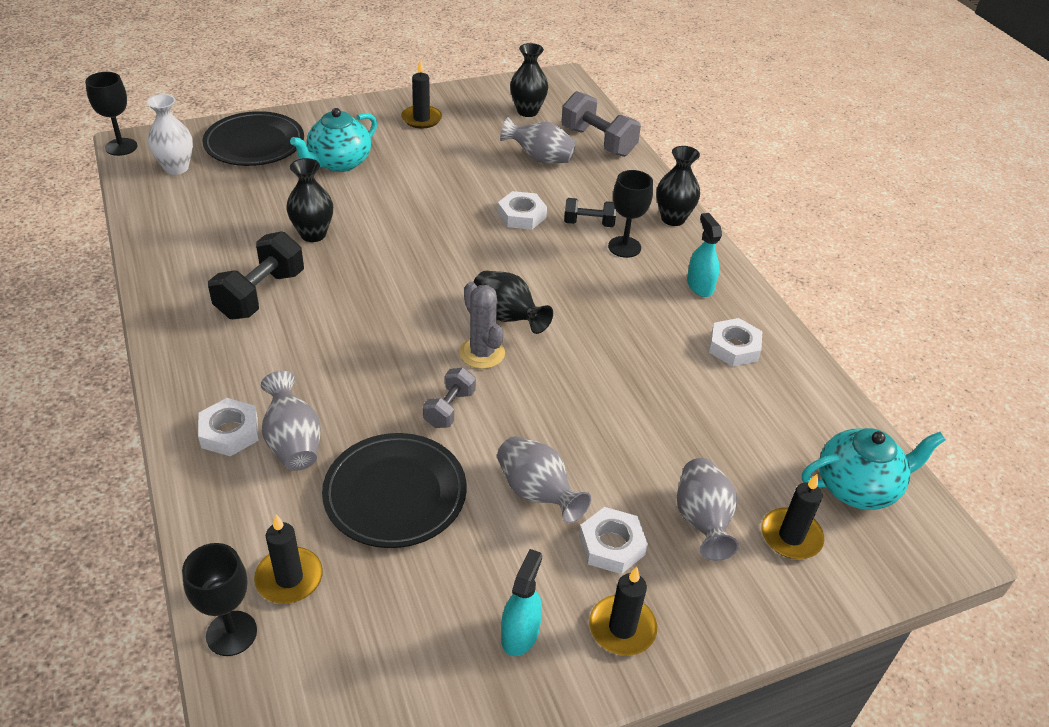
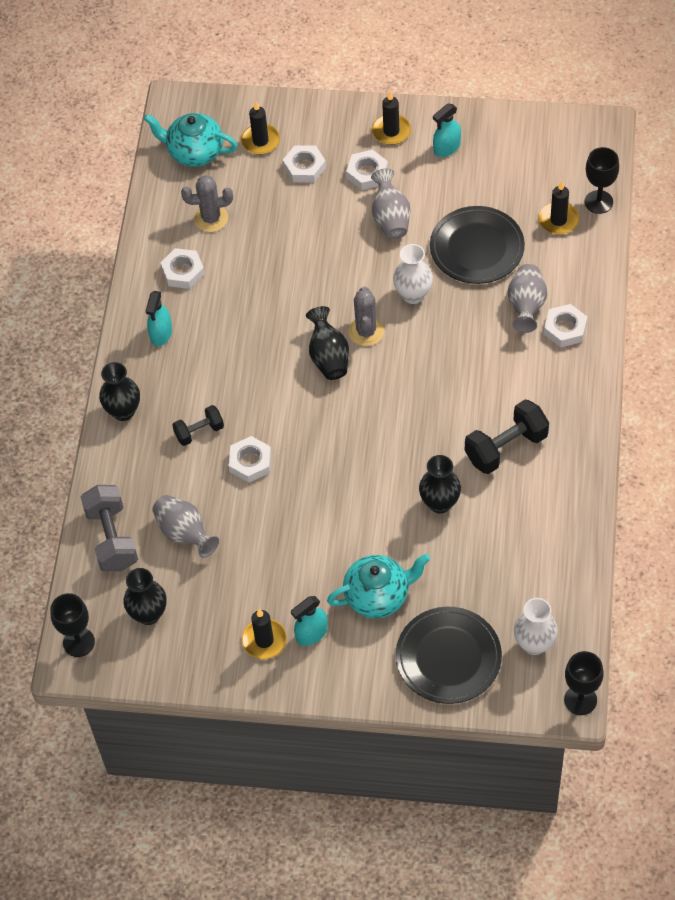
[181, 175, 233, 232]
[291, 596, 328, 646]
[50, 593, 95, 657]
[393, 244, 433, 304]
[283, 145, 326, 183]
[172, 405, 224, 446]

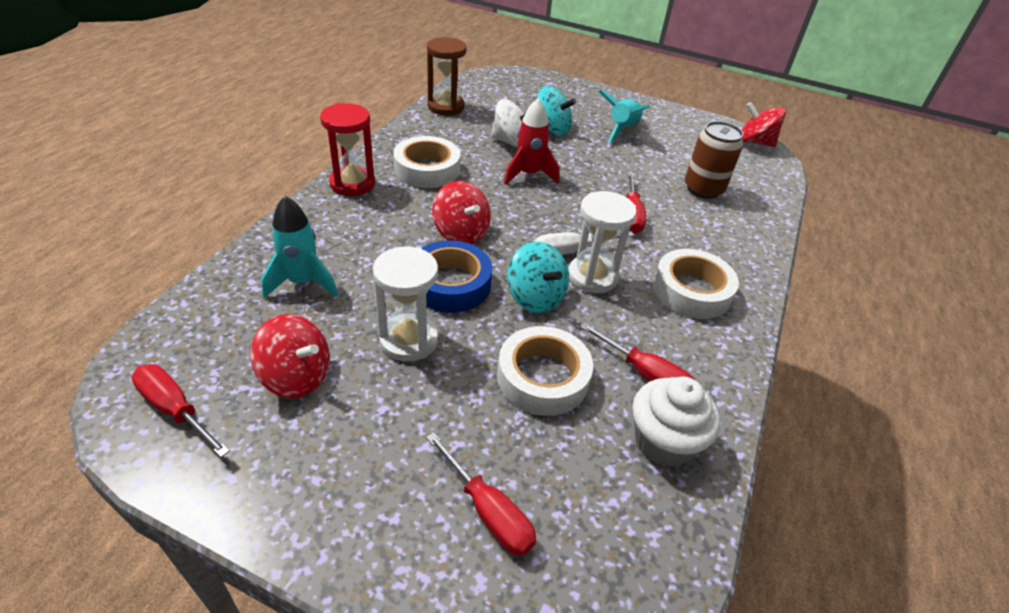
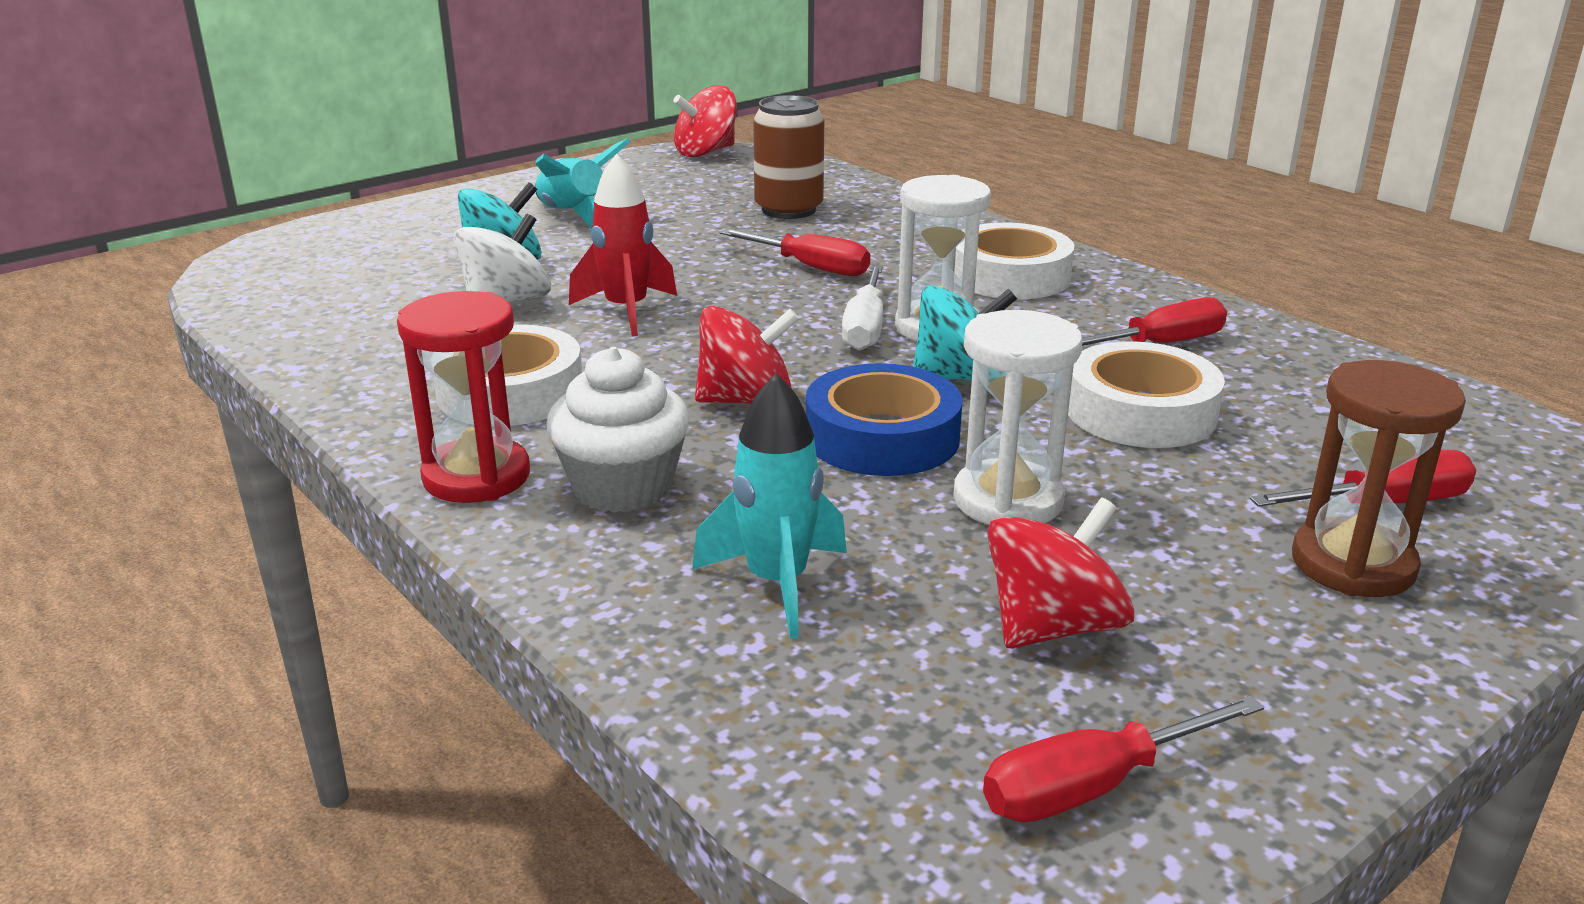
[1292, 360, 1466, 597]
[546, 347, 690, 513]

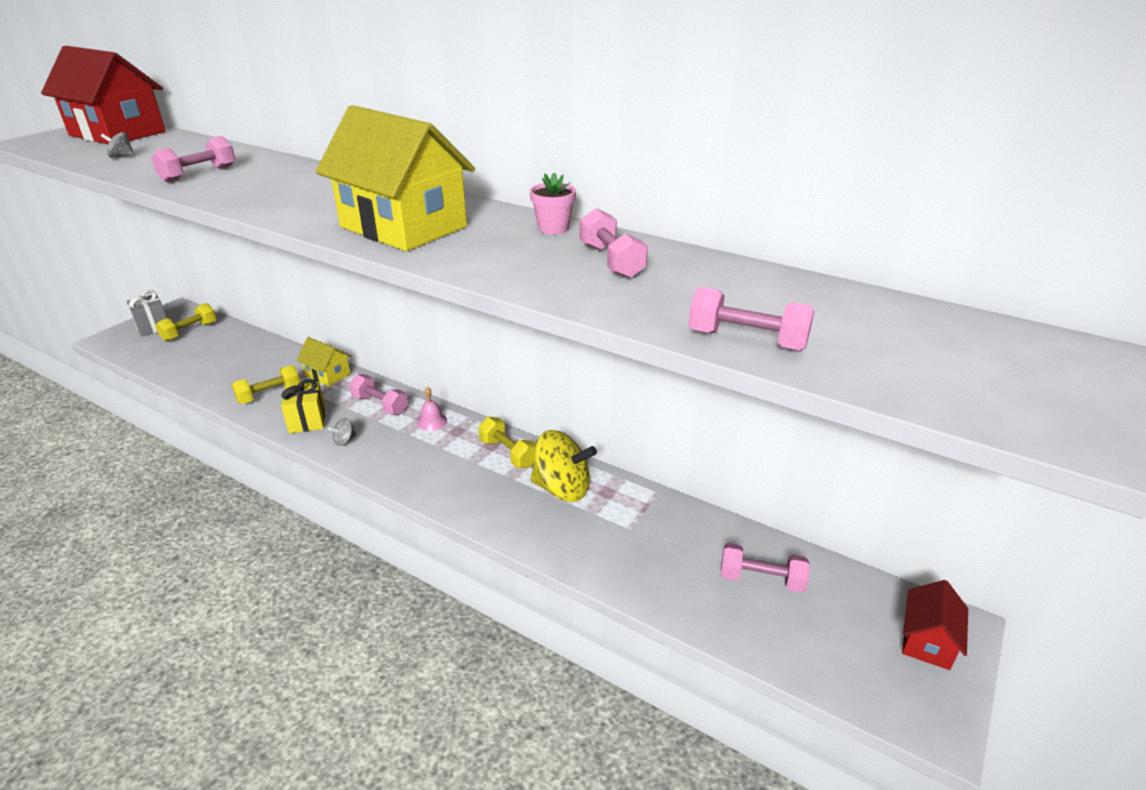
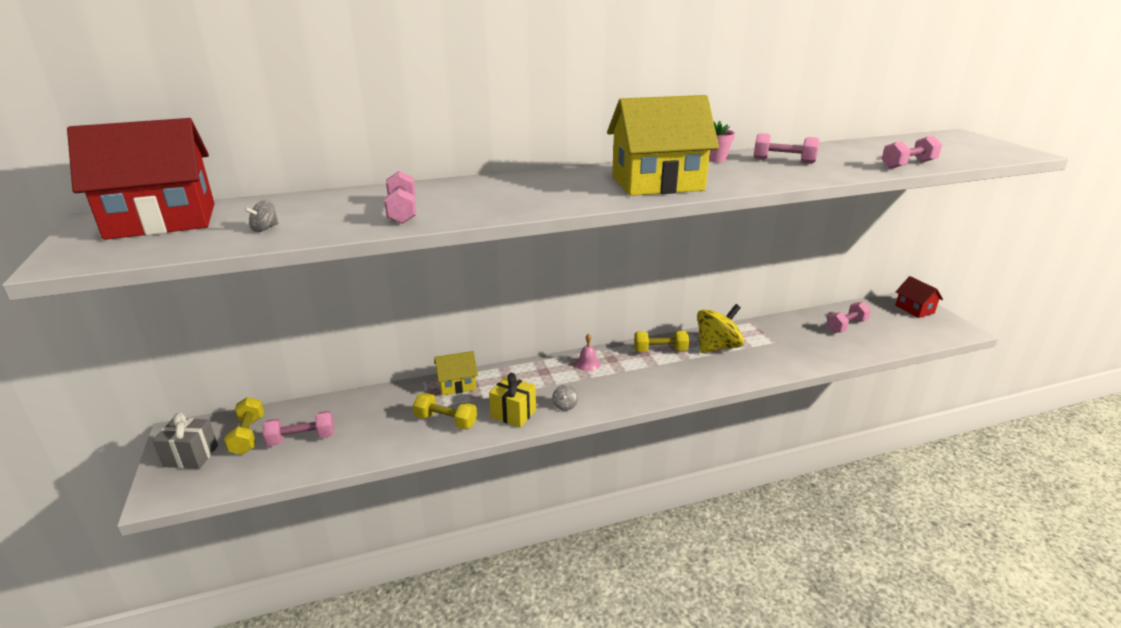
[263, 411, 334, 446]
[413, 393, 477, 429]

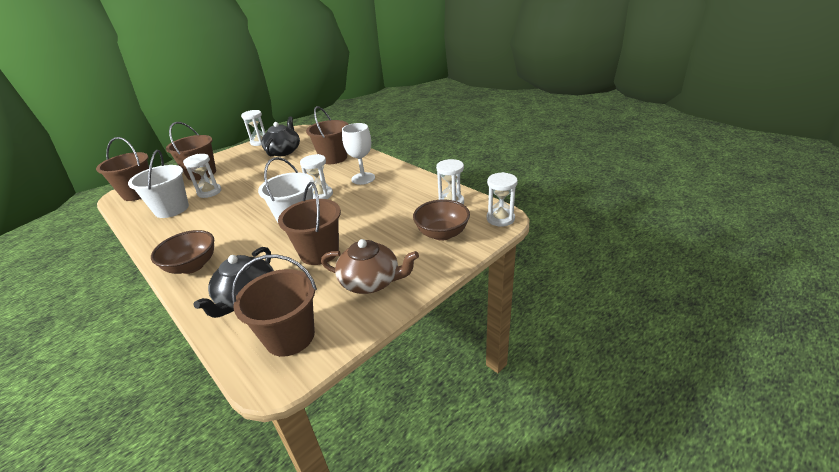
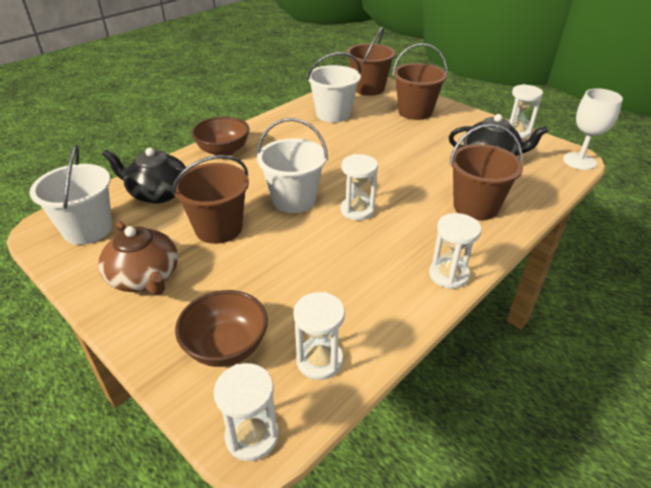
[429, 213, 481, 289]
[563, 88, 623, 170]
[29, 144, 112, 245]
[98, 221, 178, 295]

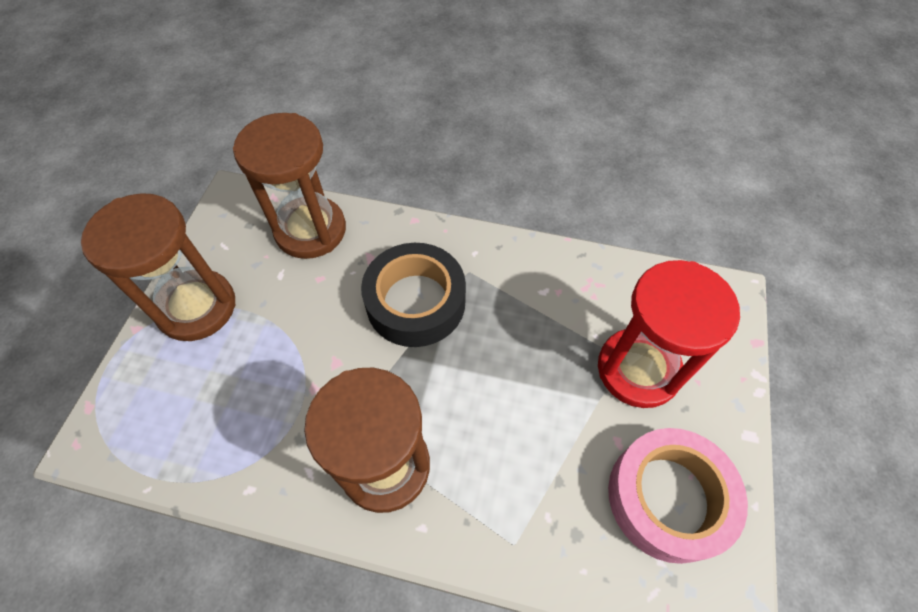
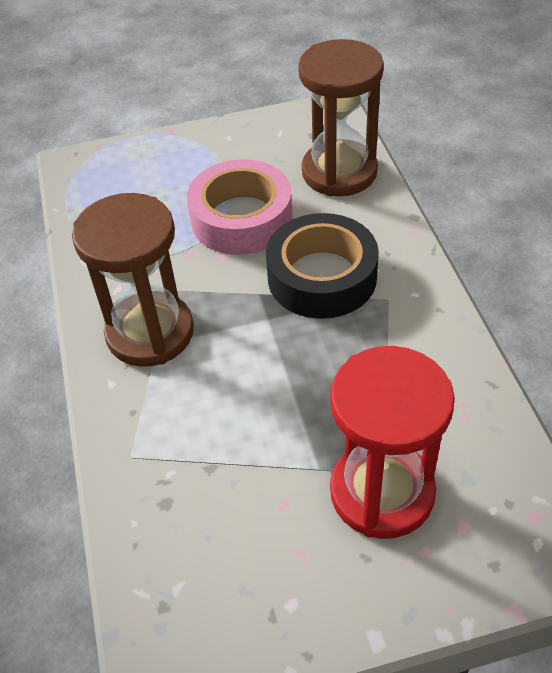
[81, 193, 236, 341] (first image)
[187, 159, 293, 255]

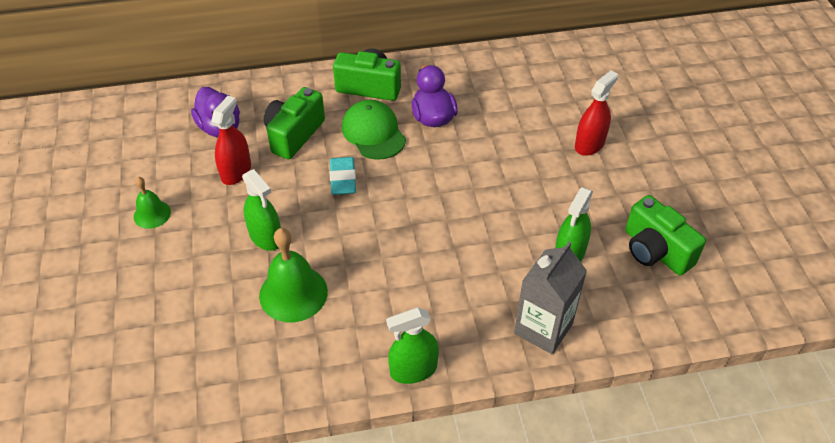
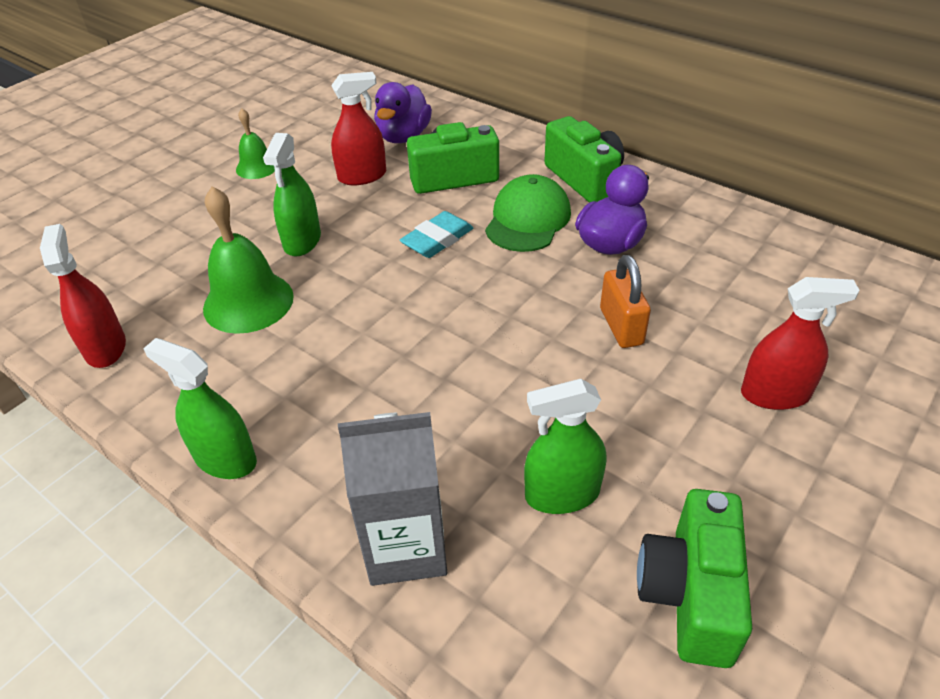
[40, 224, 126, 368]
[600, 255, 651, 348]

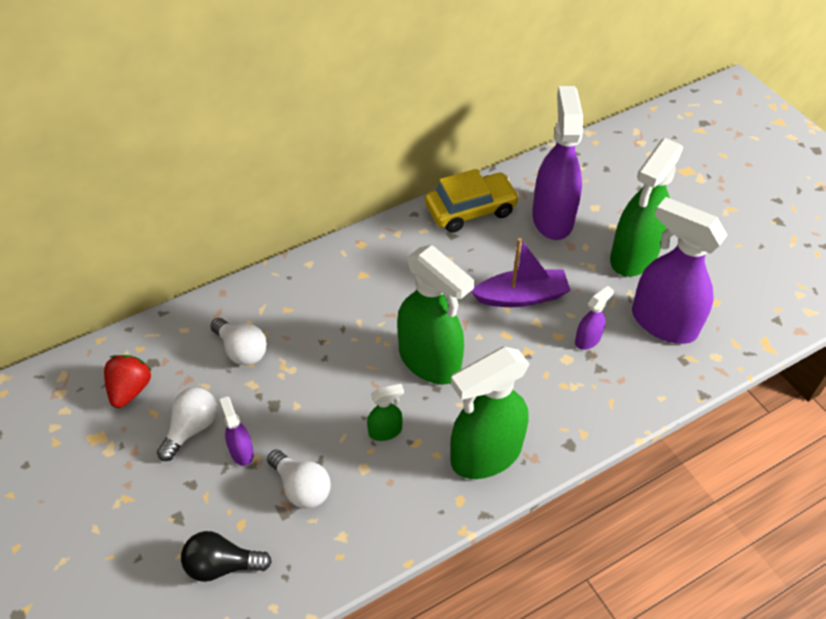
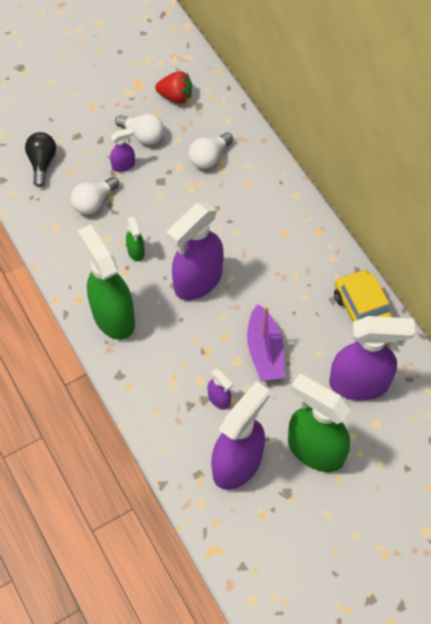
[167, 202, 224, 300]

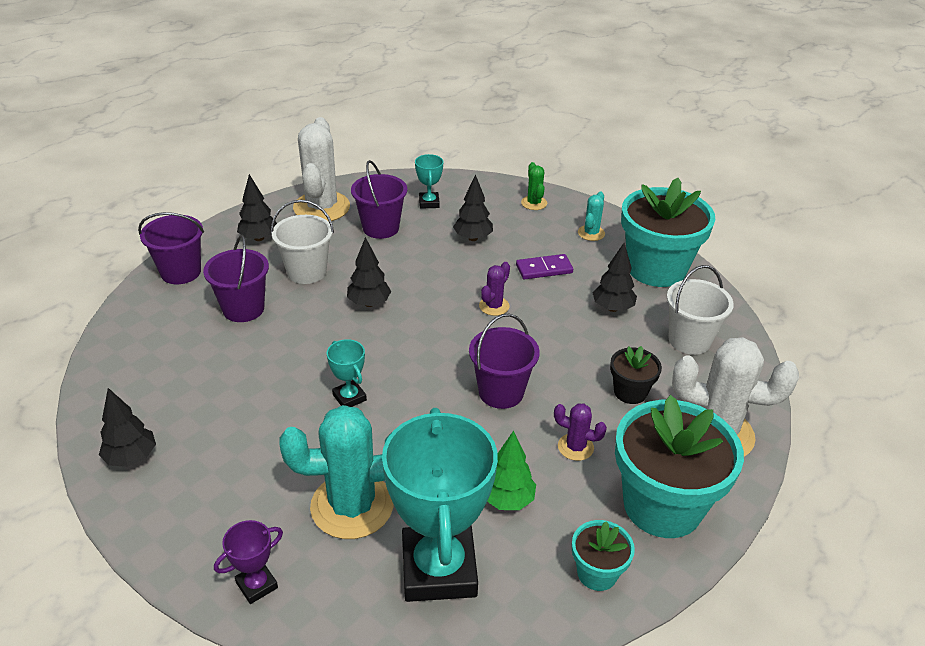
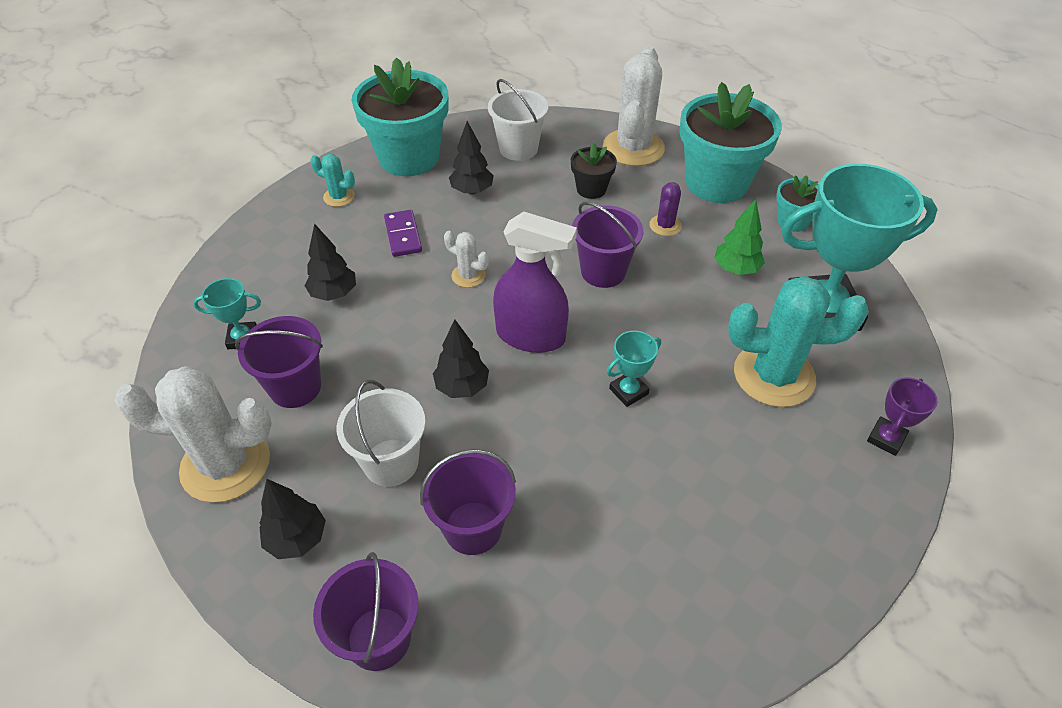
[99, 388, 156, 467] (first image)
[521, 162, 547, 210] (first image)
[493, 212, 577, 353]
[444, 231, 489, 288]
[867, 377, 938, 456]
[728, 276, 869, 407]

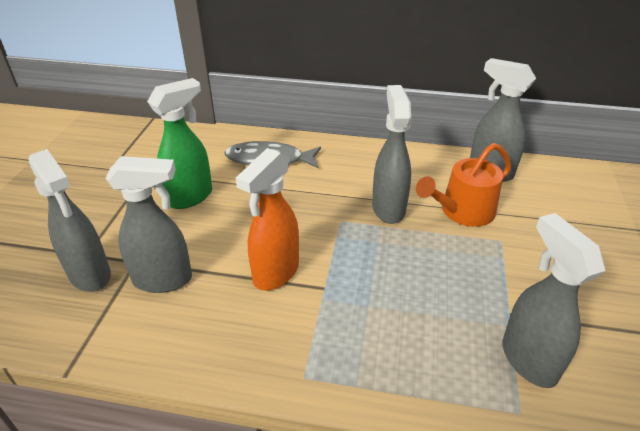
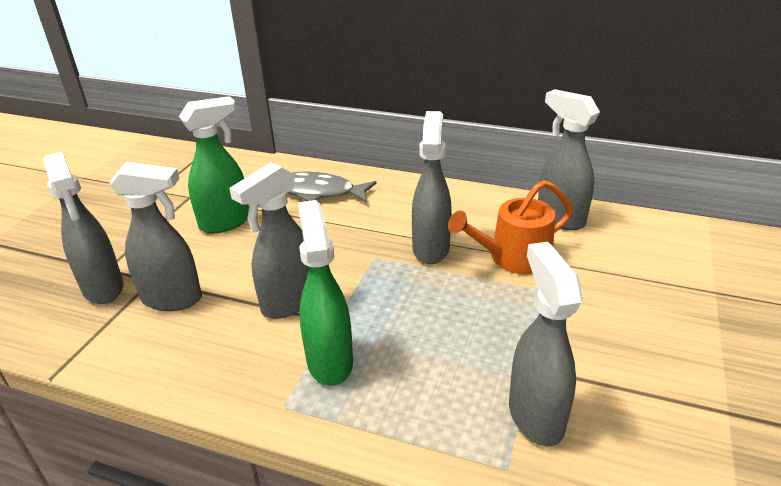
[298, 200, 353, 386]
[229, 162, 309, 319]

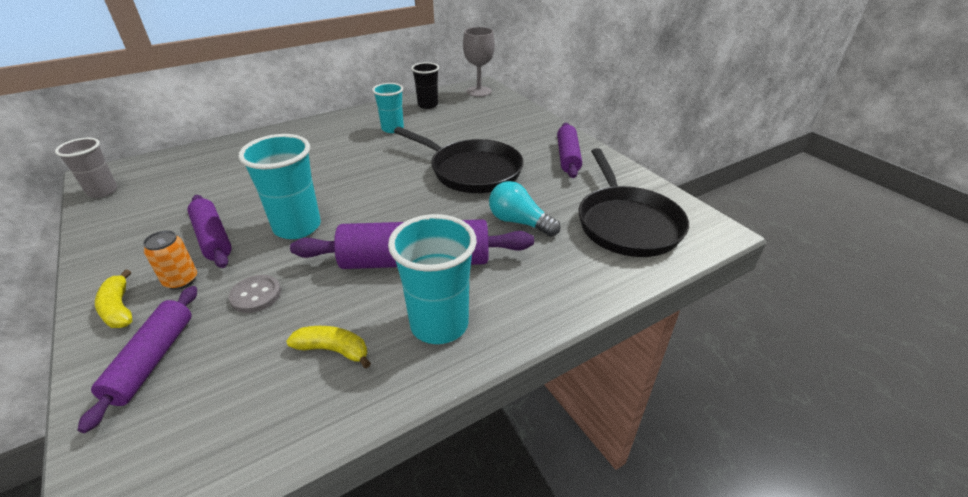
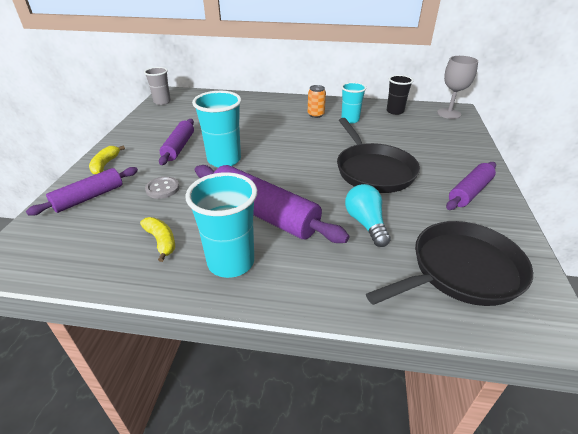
[308, 85, 326, 118]
[366, 221, 533, 306]

